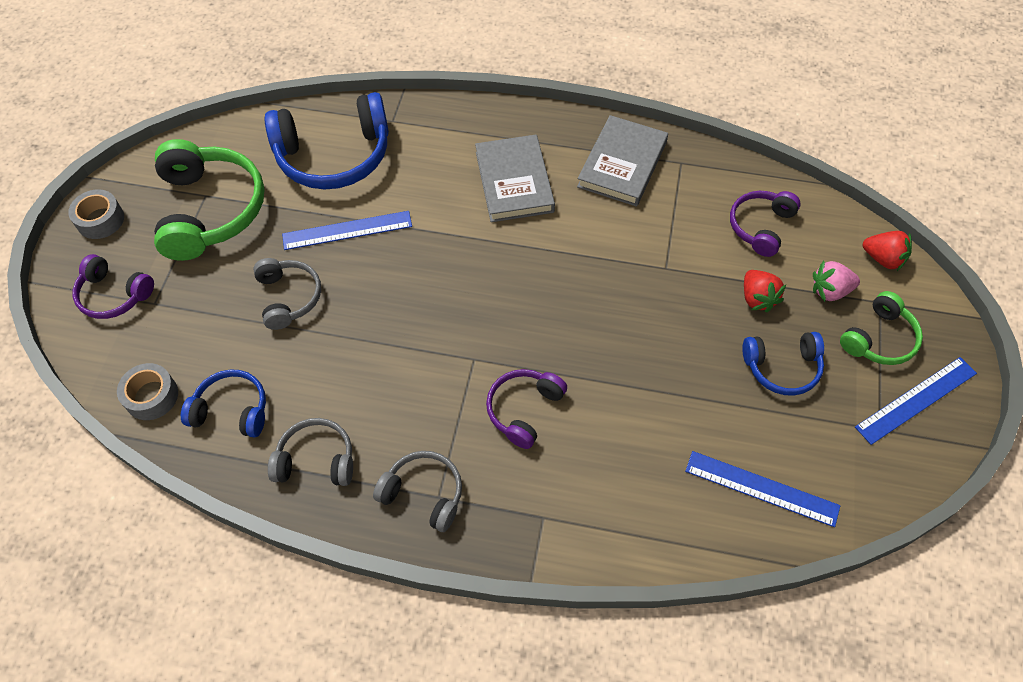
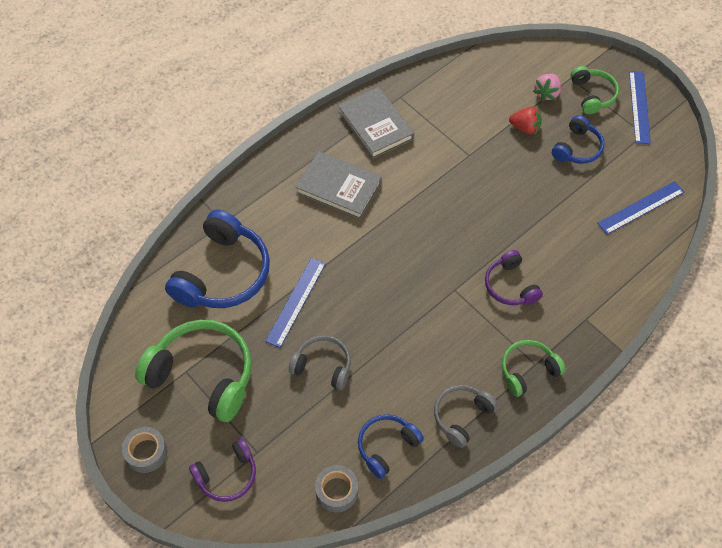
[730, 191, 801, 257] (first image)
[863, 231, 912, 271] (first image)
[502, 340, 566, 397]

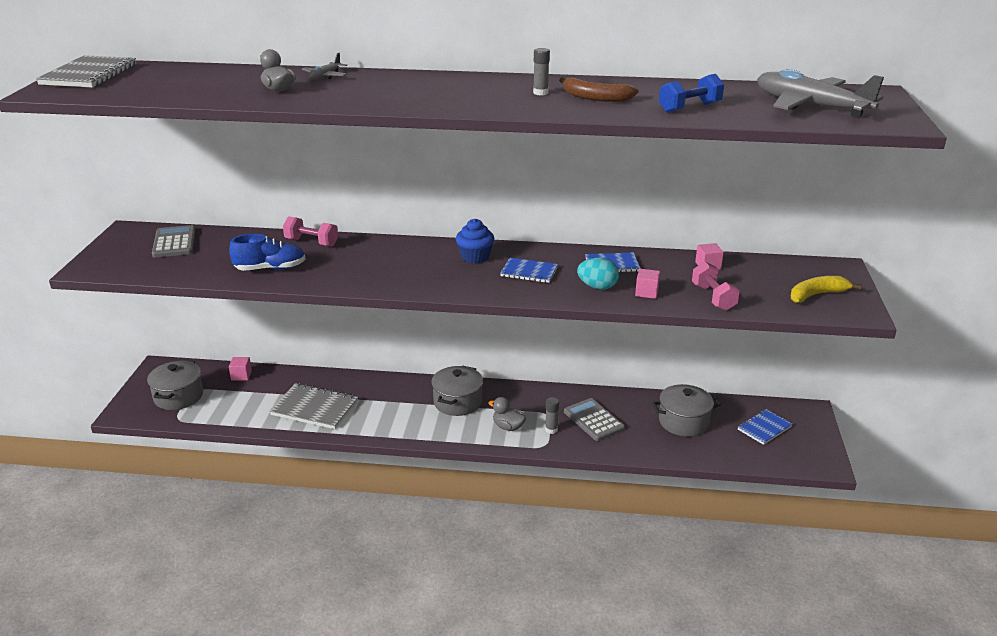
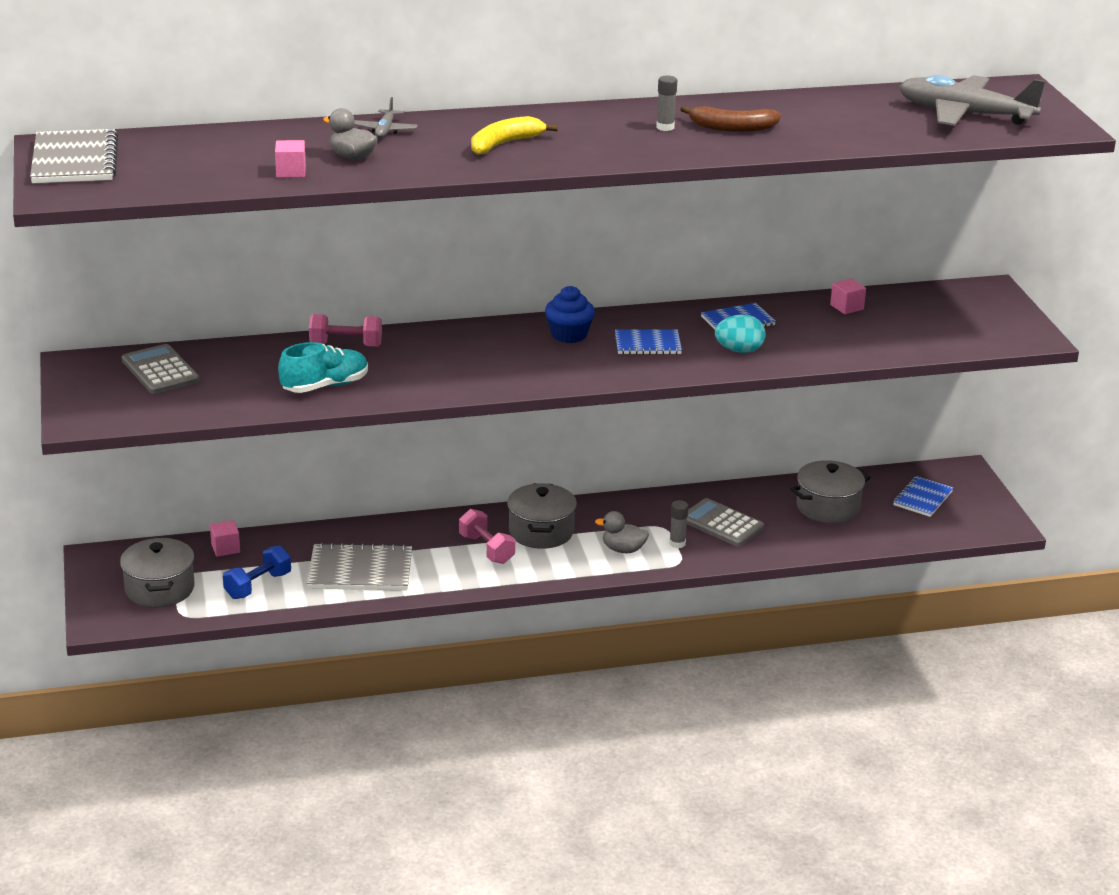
[275, 140, 306, 178]
[223, 546, 291, 599]
[459, 509, 515, 564]
[471, 116, 558, 155]
[278, 342, 368, 393]

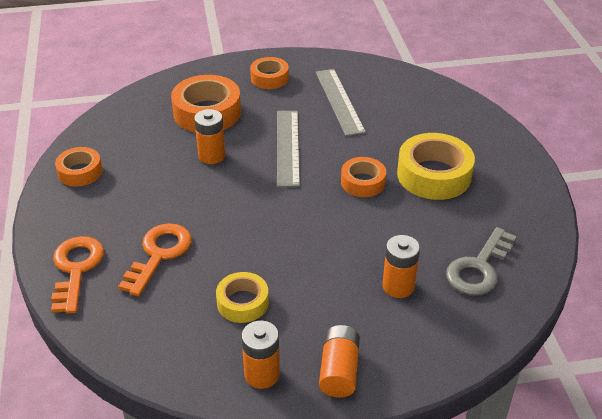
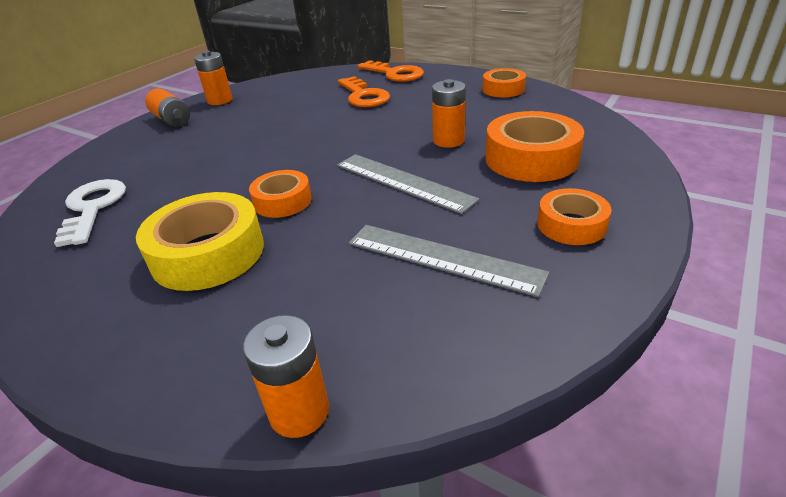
[216, 272, 269, 323] (first image)
[243, 315, 329, 438]
[54, 179, 126, 247]

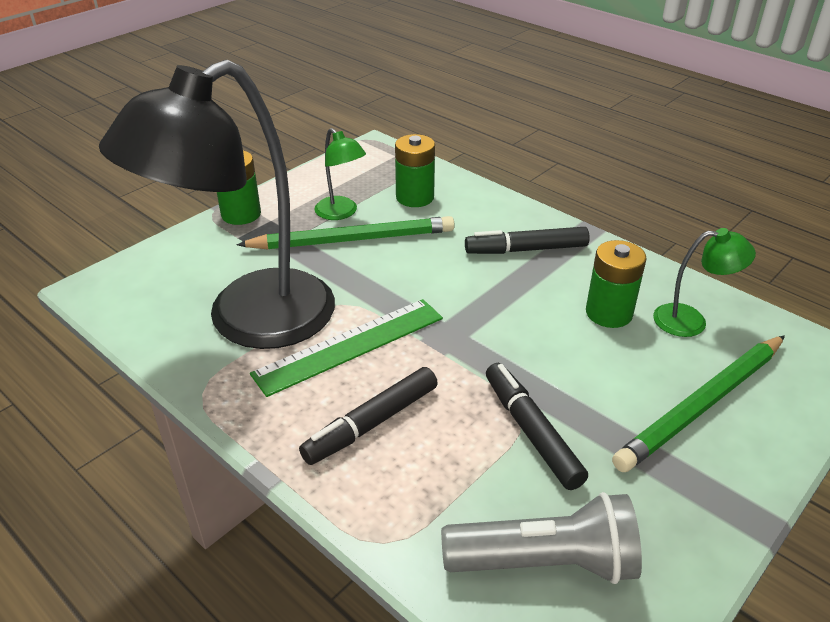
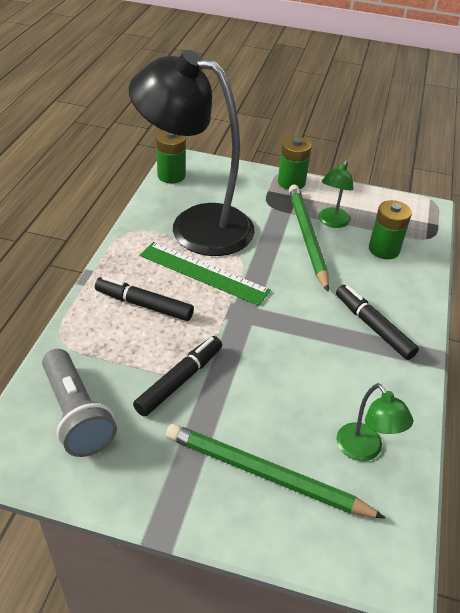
[156, 130, 186, 183]
[289, 185, 329, 292]

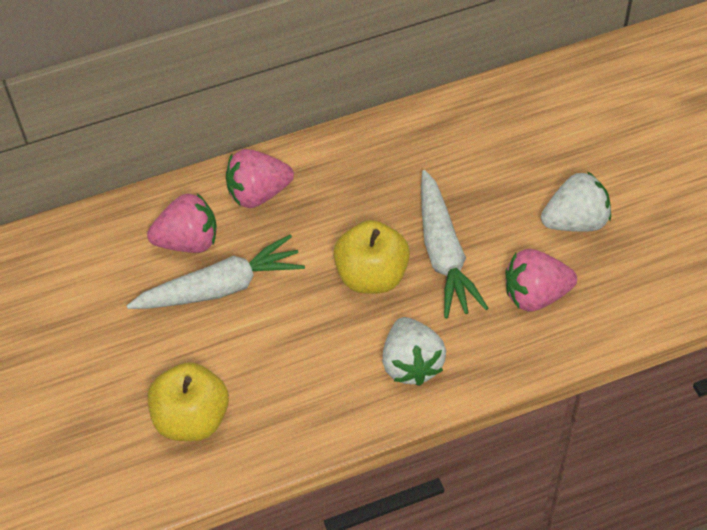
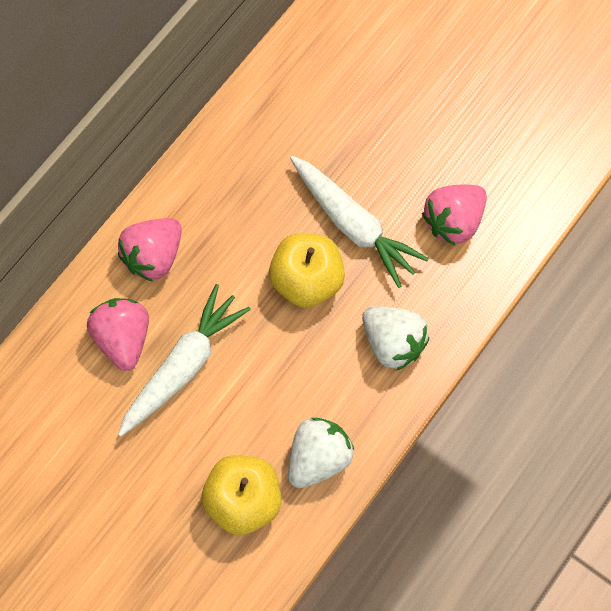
[288, 418, 354, 488]
[87, 298, 149, 371]

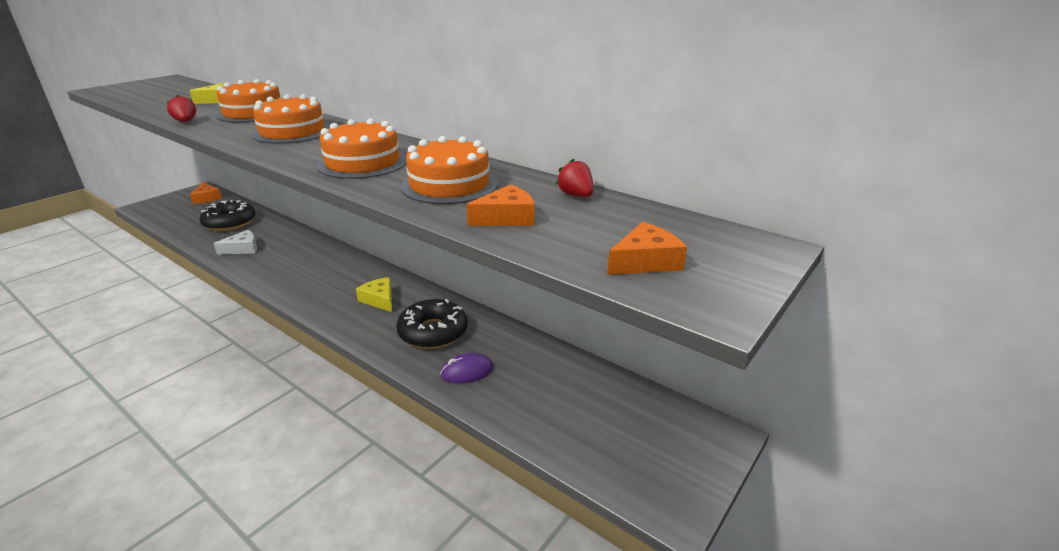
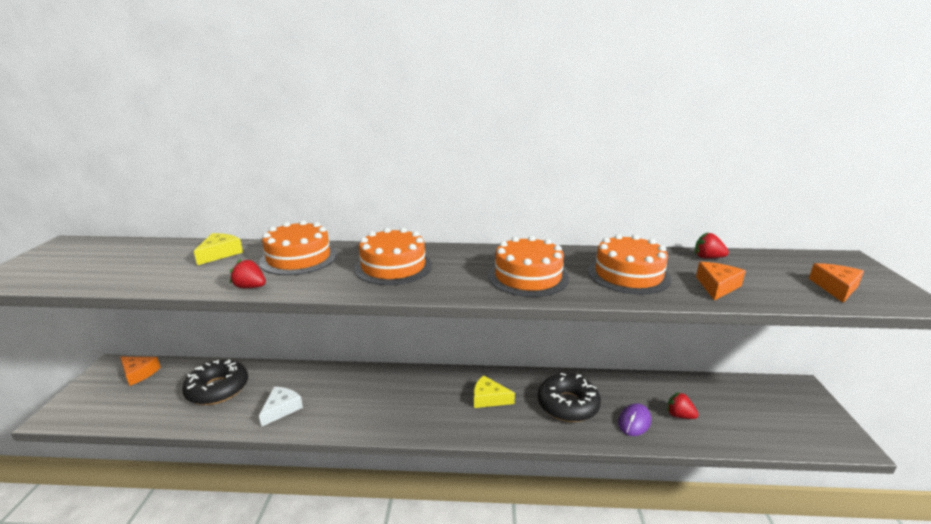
[667, 392, 699, 419]

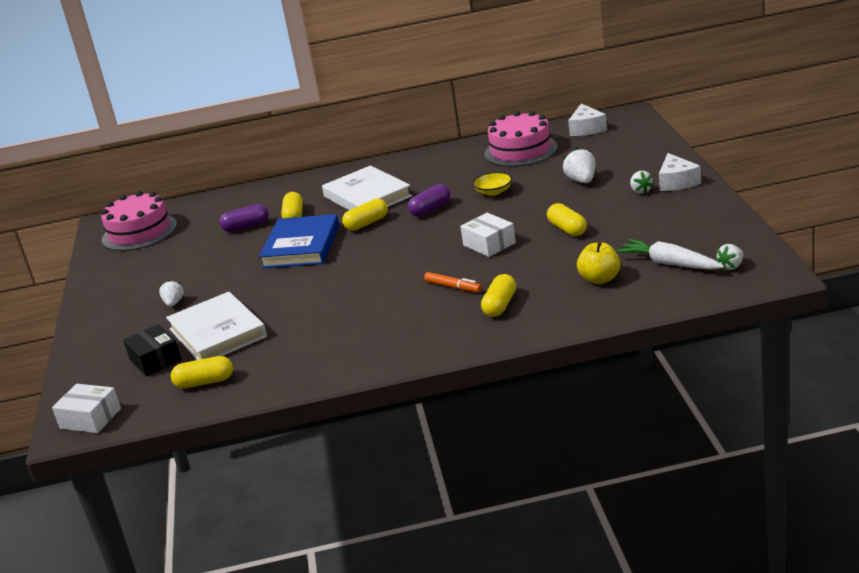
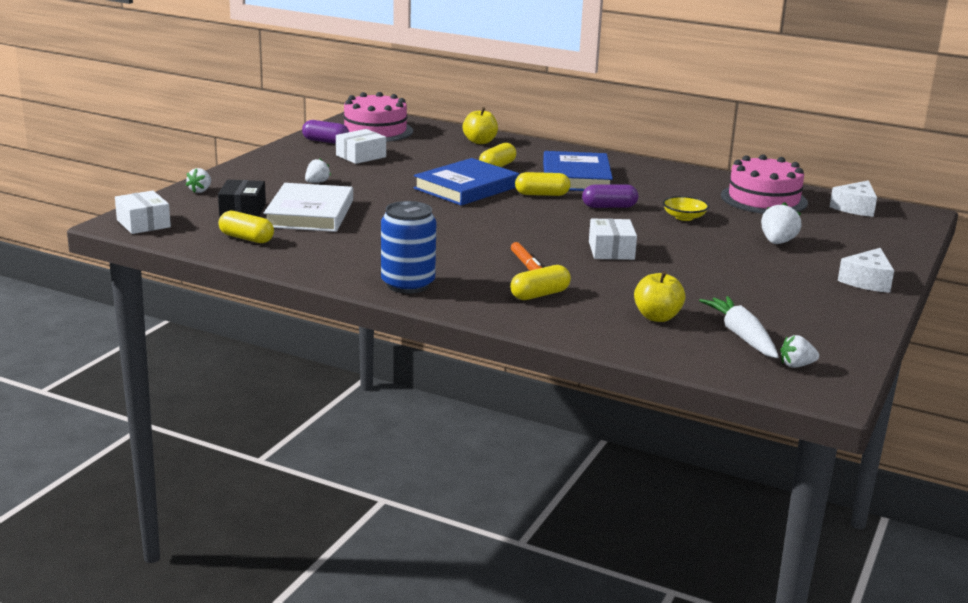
[547, 203, 587, 236] (first image)
[336, 129, 386, 164]
[381, 201, 436, 293]
[463, 107, 498, 144]
[302, 120, 349, 144]
[186, 168, 211, 193]
[543, 151, 613, 191]

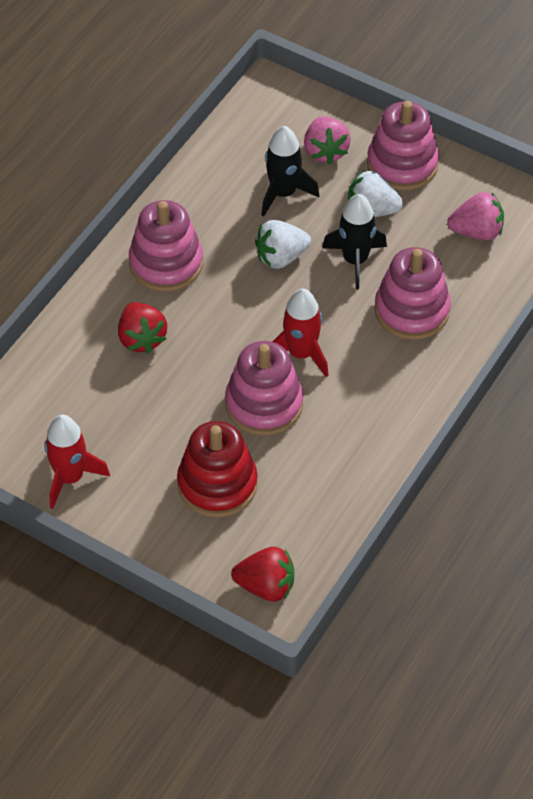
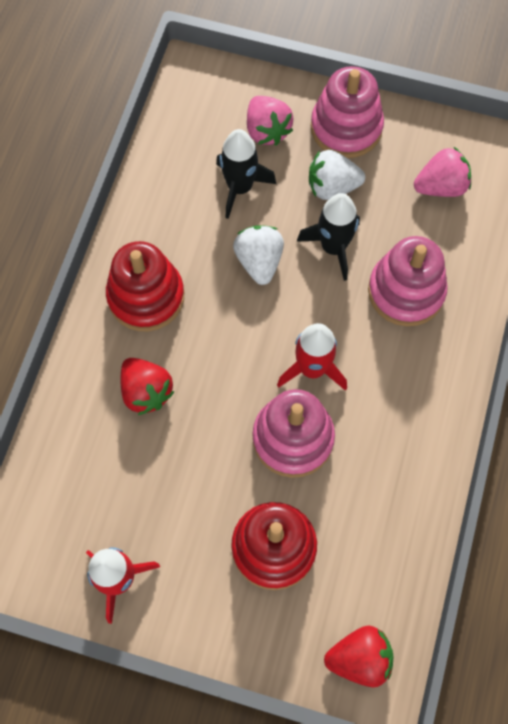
[106, 241, 184, 331]
[233, 225, 284, 285]

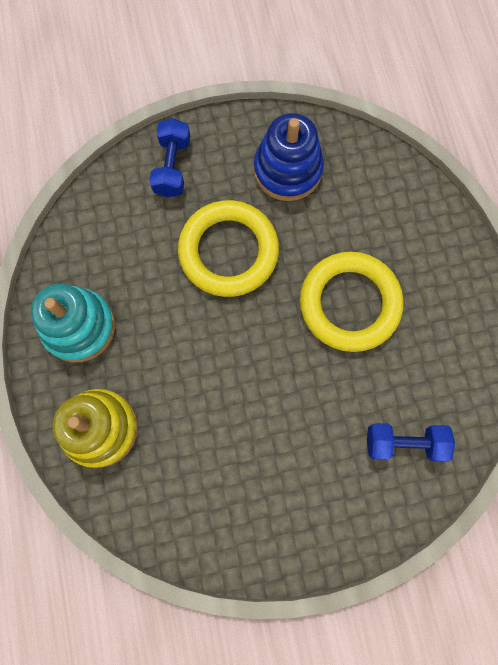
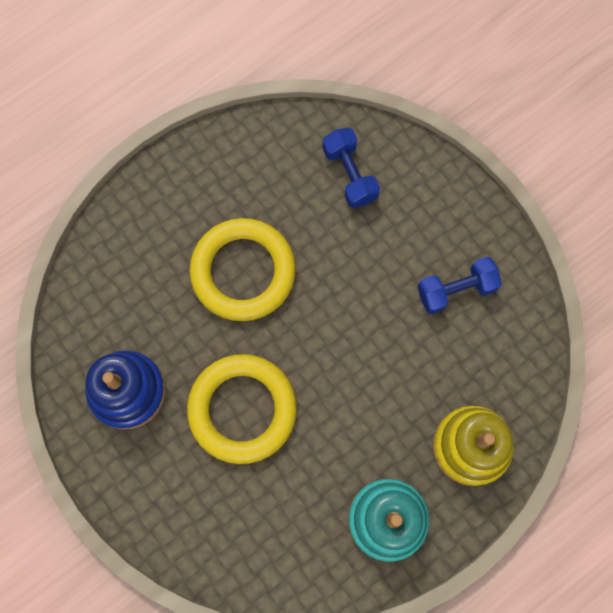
[418, 257, 502, 314]

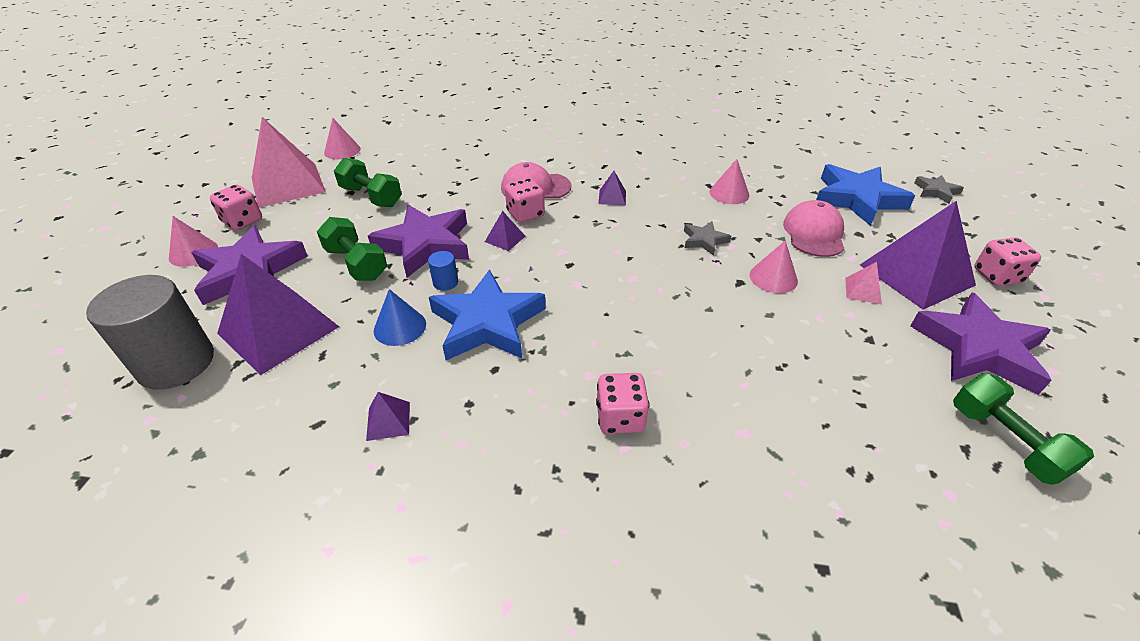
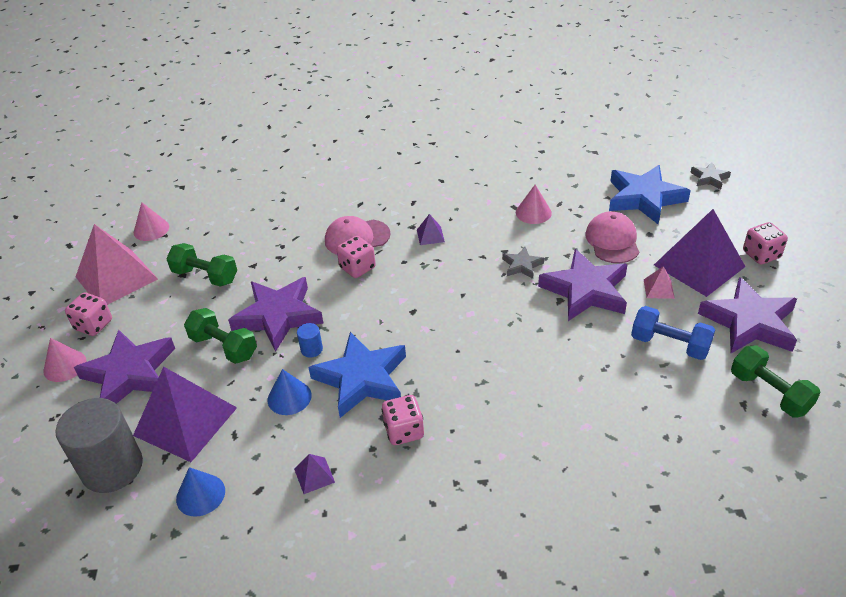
[485, 211, 525, 251] (first image)
[176, 467, 225, 517]
[631, 306, 715, 360]
[382, 395, 424, 445]
[538, 249, 628, 321]

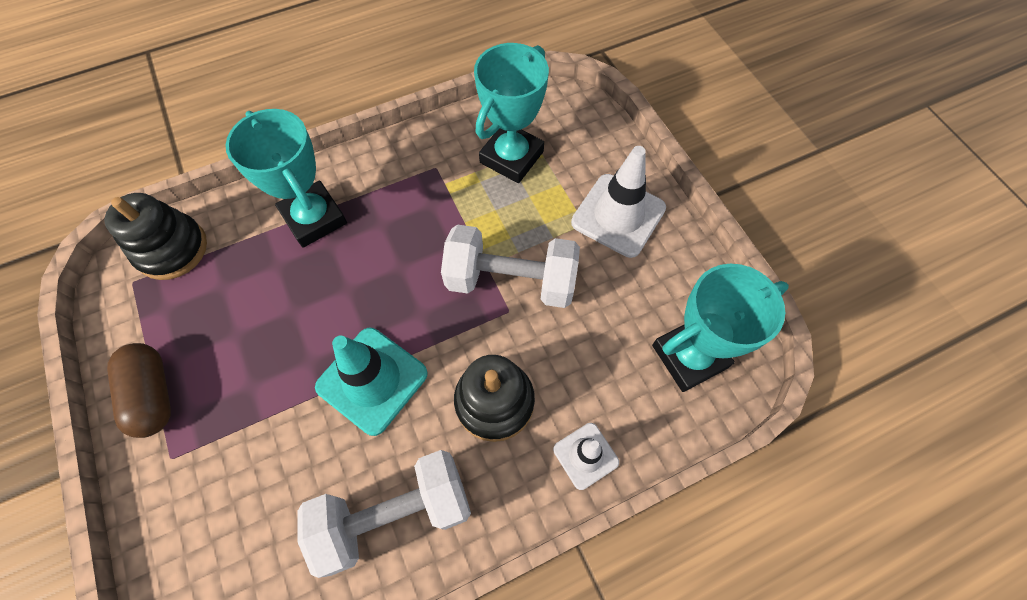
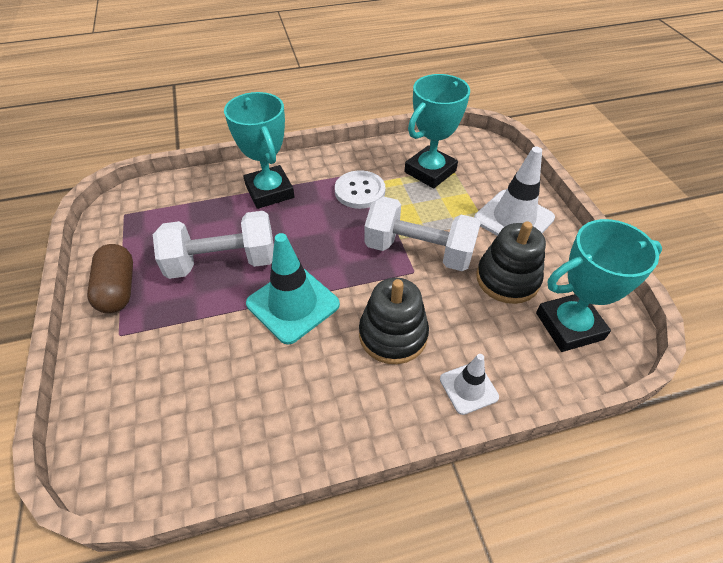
[335, 170, 385, 209]
[476, 221, 546, 304]
[153, 211, 274, 279]

